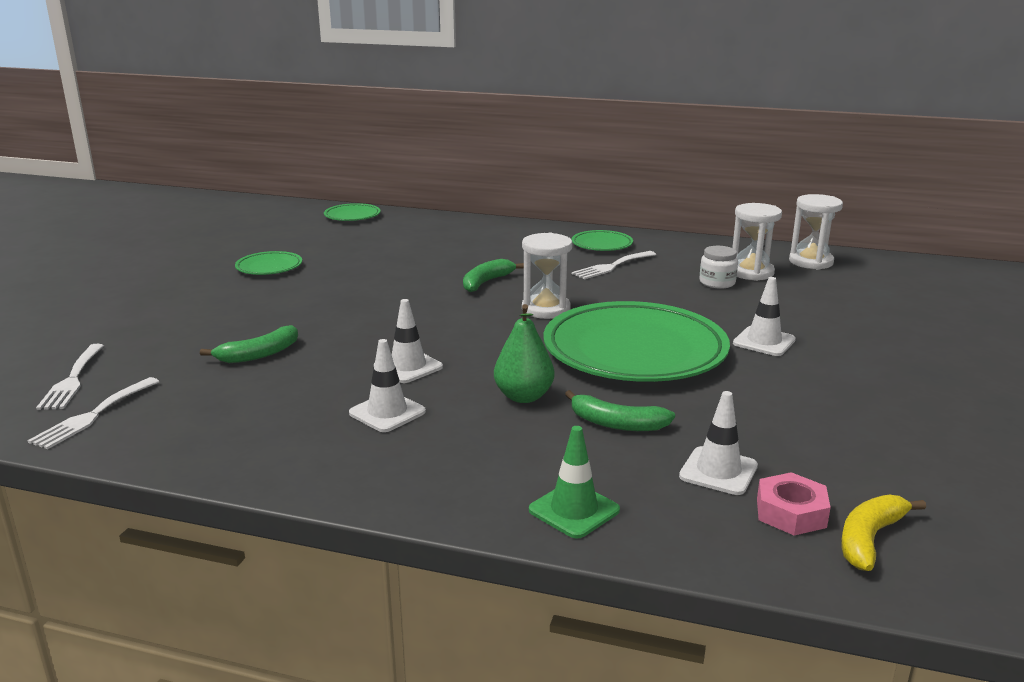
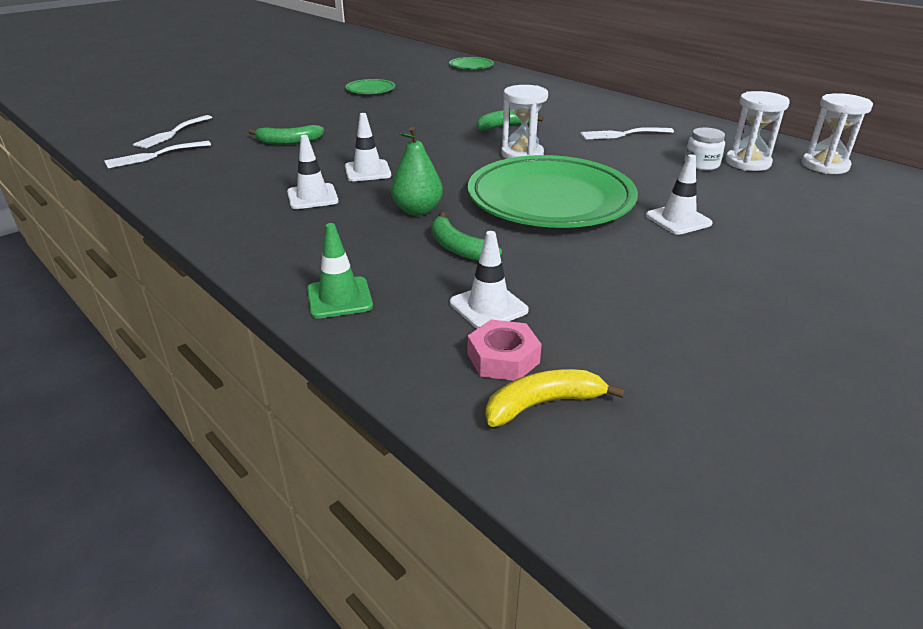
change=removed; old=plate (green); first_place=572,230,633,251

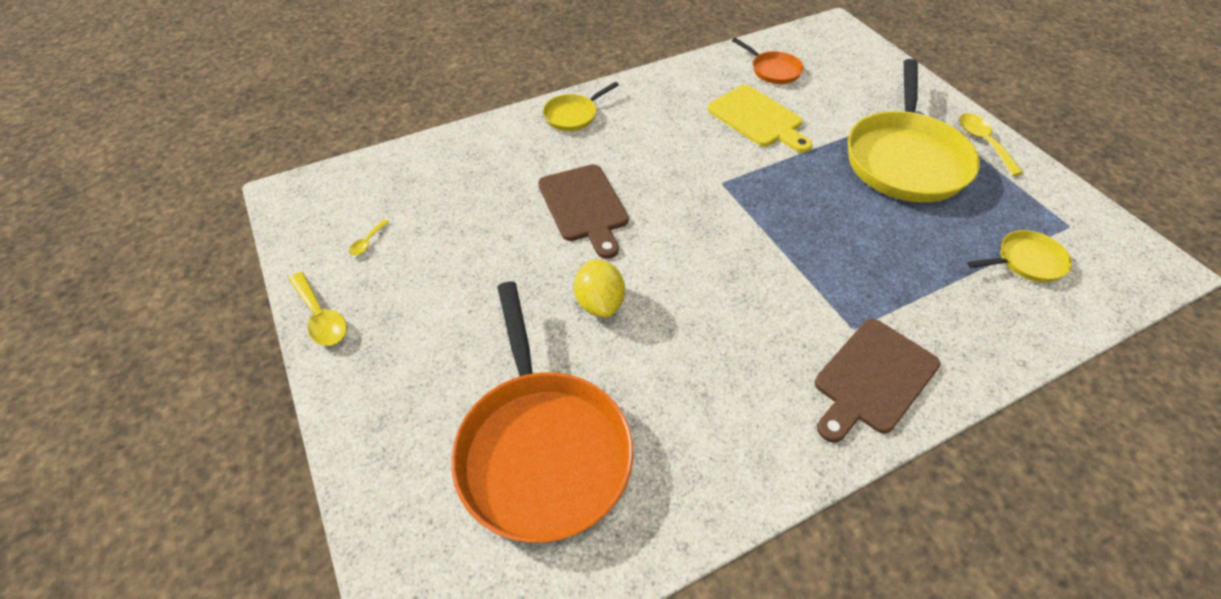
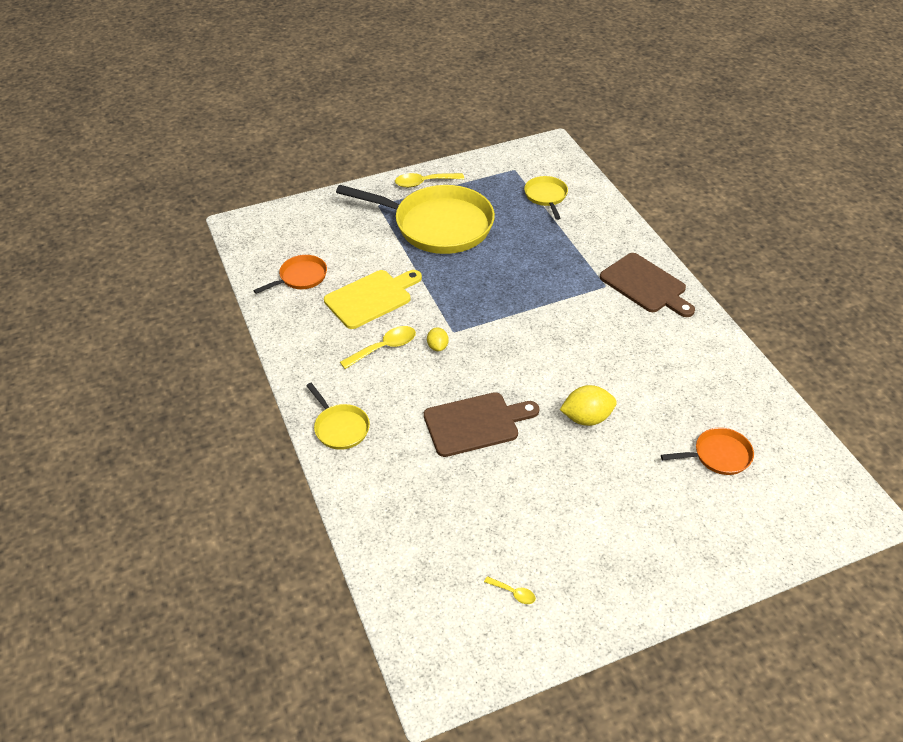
change=added; new=lemon (yellow); second_place=427,327,449,351
change=moved; old=spoon (yellow); first_place=289,272,347,346; second_place=340,326,416,369
change=resized; old=pan (orange); first_place=451,282,633,543; second_place=661,428,754,475; factor=0.46

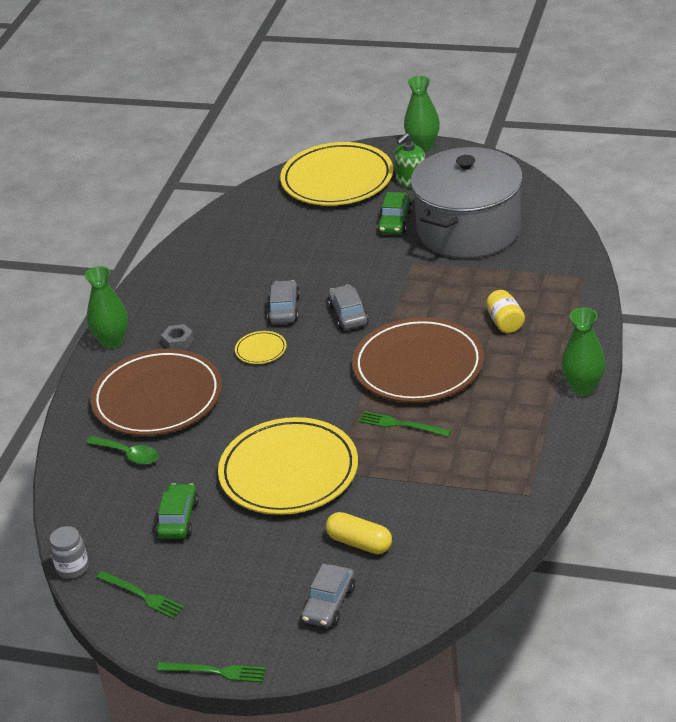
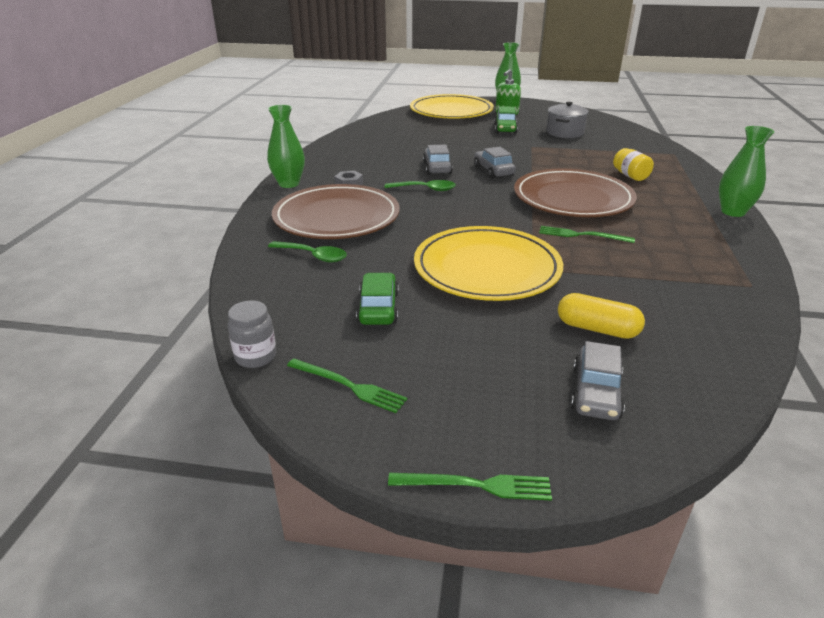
change=replaced; old=plate (yellow); new=spoon (green); first_place=235,331,287,364; second_place=385,180,456,191
change=resized; old=pot (grey); first_place=410,147,523,259; second_place=546,102,589,138; factor=0.47

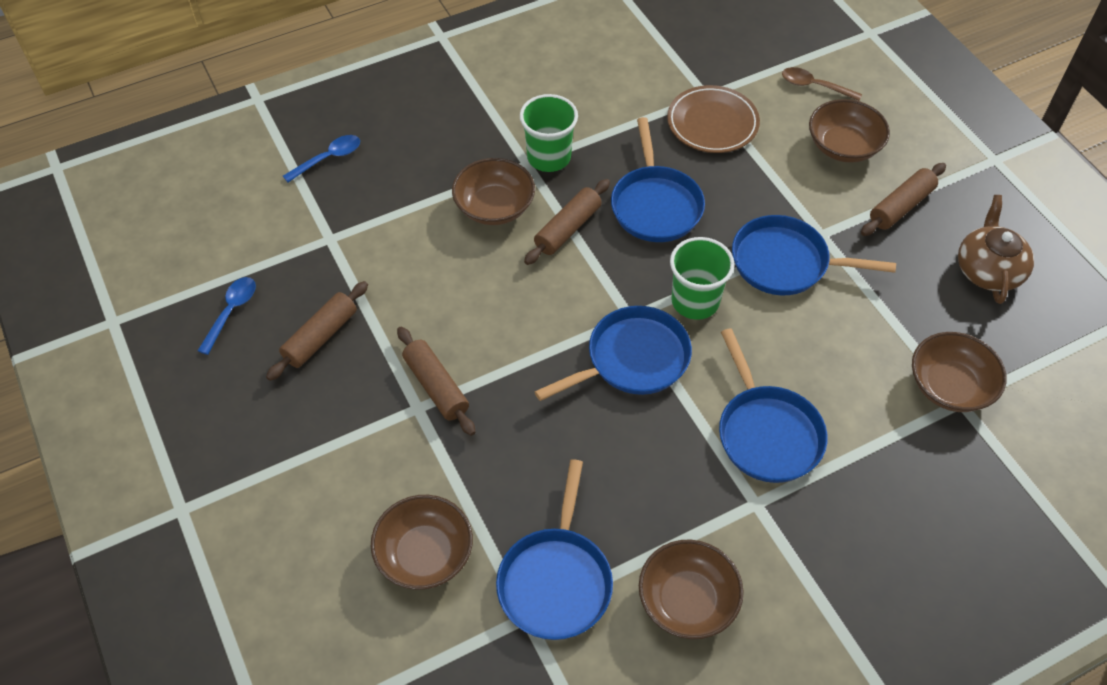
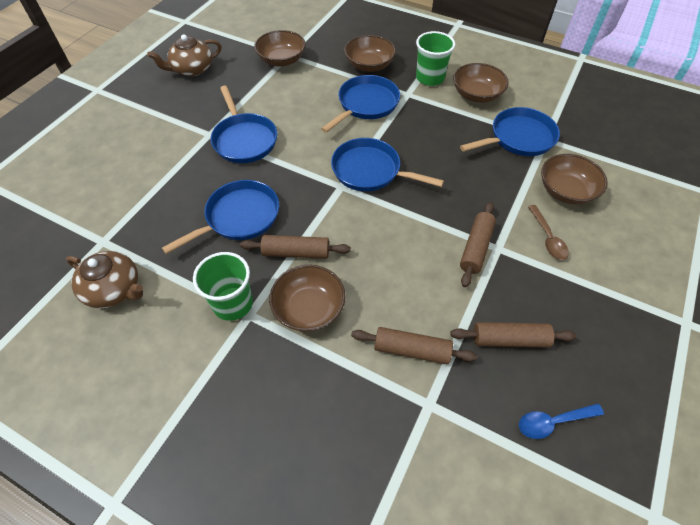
change=removed; old=spoon (blue); first_place=283,135,360,182
change=removed; old=plate (brown); first_place=667,85,760,153
change=added; new=teapot (brown); second_place=66,251,143,308
change=moved; old=cup (green); first_place=670,237,735,320; second_place=416,31,455,86
change=moved; old=spoon (brown); first_place=782,67,862,101; second_place=528,205,569,260
change=moved; old=bowl (brown); first_place=809,99,890,163; second_place=344,35,396,72
change=moved; old=rolling pin (brown); first_place=861,163,946,236; second_place=351,327,477,364

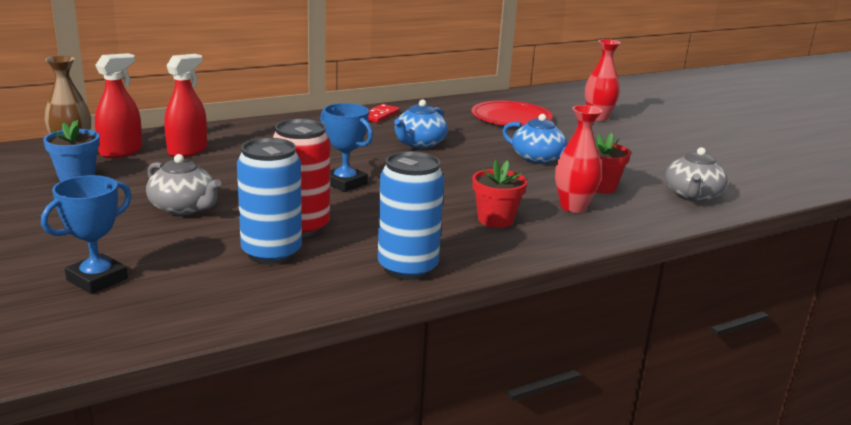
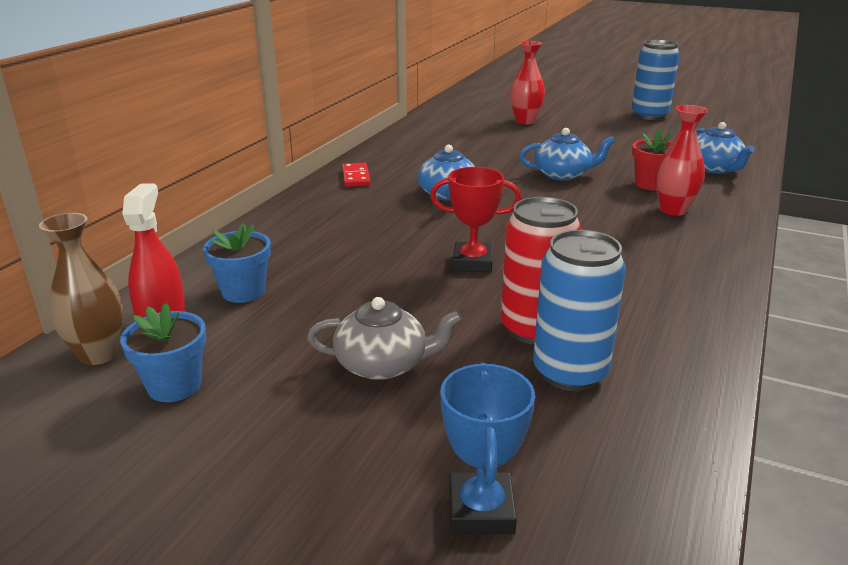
change=removed; old=plate (red); first_place=471,100,552,127
change=removed; old=flower pot (red); first_place=472,160,527,228
change=moved; old=can (blue); first_place=378,151,444,280; second_place=632,40,680,120
change=replaced; old=spray bottle (red); new=flower pot (blue); first_place=164,54,207,157; second_place=203,223,271,303
change=recoloured; old=trophy (blue); new=trophy (red); first_place=320,103,373,192; second_place=430,167,521,272
change=recoloured; old=teapot (grey); new=teapot (blue); first_place=665,147,728,202; second_place=696,122,755,174

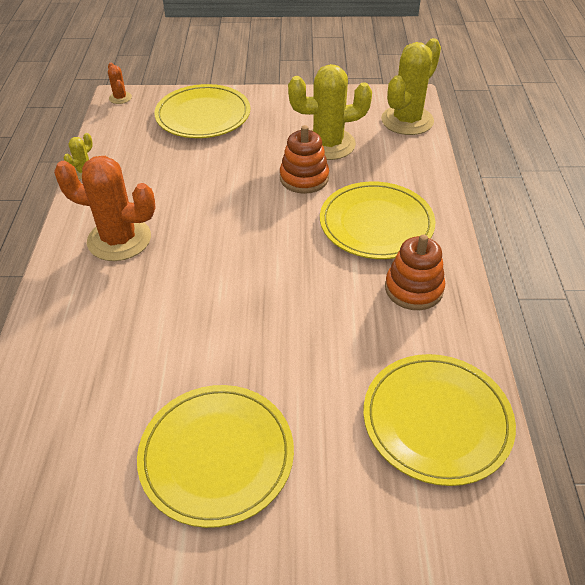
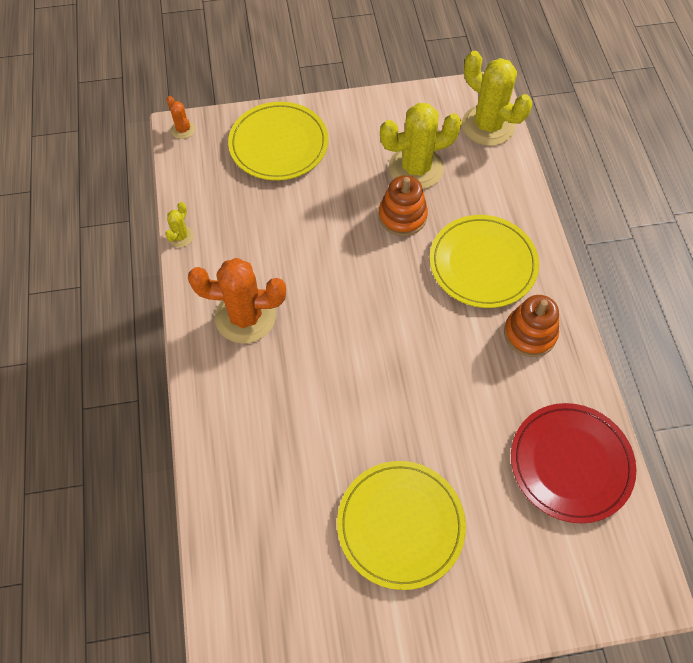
change=recoloured; old=plate (yellow); new=plate (red); first_place=363,354,516,486; second_place=511,403,636,523
change=turned; old=cactus (yellow); first_place=381,38,441,135; second_place=462,51,532,146; degrees=-75

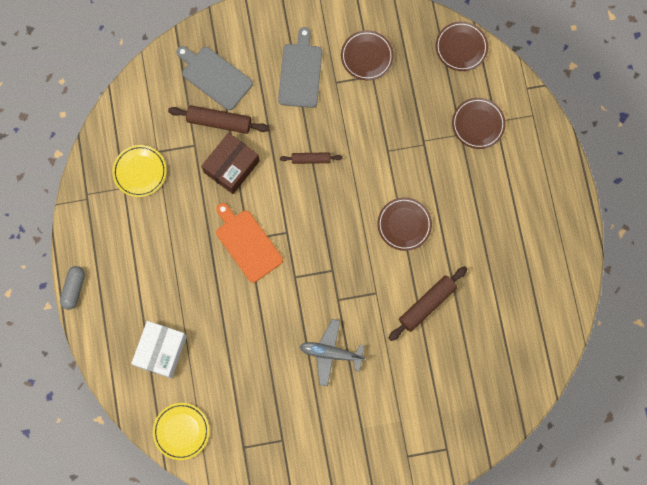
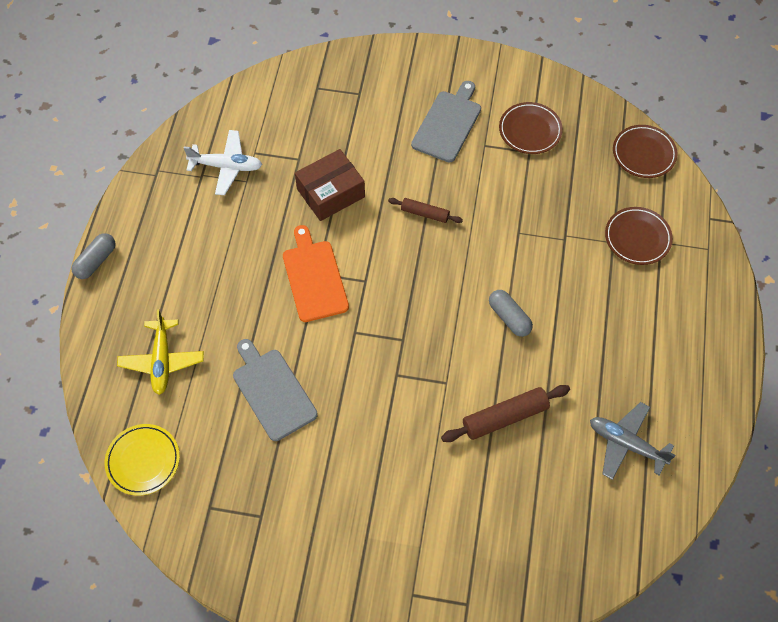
change=removed; old=rolling pin (brown); first_place=168,105,269,134
change=moved; old=cutting board (grey); first_place=176,46,253,110; second_place=233,339,318,441
change=moved; old=plane (grey); first_place=299,319,365,386; second_place=590,402,675,480
change=replaced; old=plate (yellow); new=plane (white); first_place=113,145,167,197; second_place=184,130,262,195
change=replaced; old=box (white); new=plane (yellow); first_place=131,321,187,378; second_place=117,309,204,395
change=replaced; old=plate (brown); new=capsule (grey); first_place=378,197,432,251; second_place=489,290,533,337

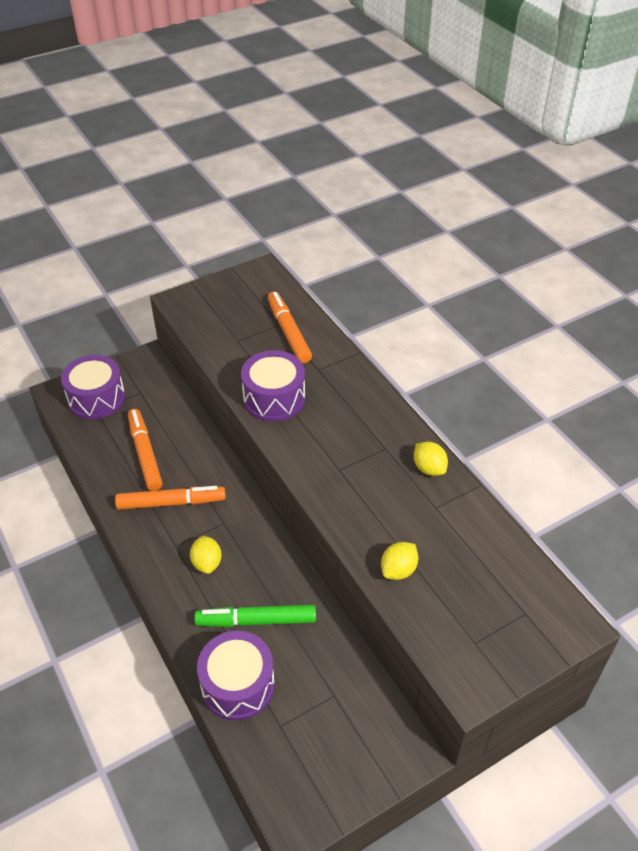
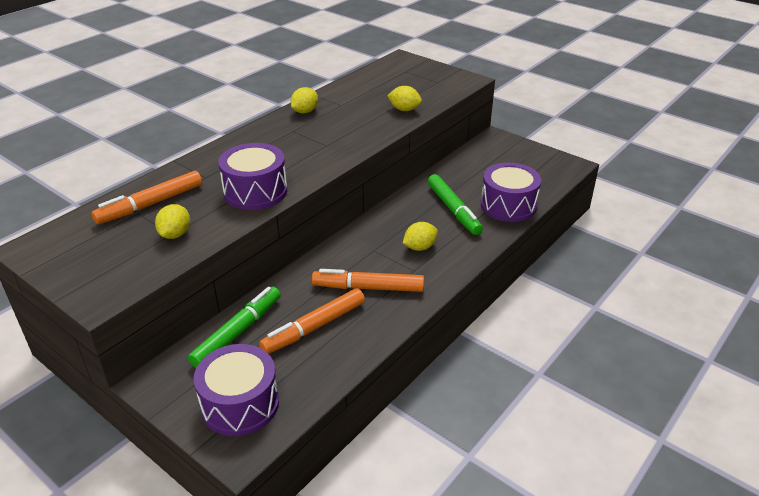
change=added; new=lemon (yellow); second_place=155,204,190,239
change=added; new=marker (green); second_place=188,287,281,368
change=turned; old=marker (orange); first_place=115,486,226,510; second_place=312,269,424,292; degrees=-60

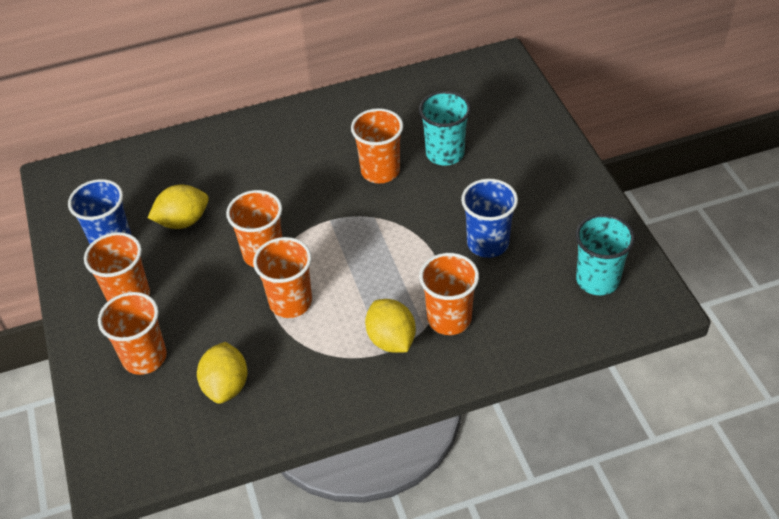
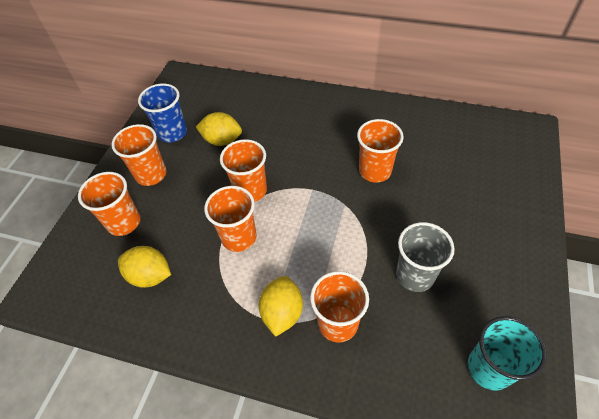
change=removed; old=cup (turquoise); first_place=419,91,471,166
change=recoloured; old=cup (blue); new=cup (grey); first_place=461,179,518,258; second_place=396,222,455,292
change=turned; old=lemon (yellow); first_place=197,342,248,404; second_place=118,246,171,288; degrees=75

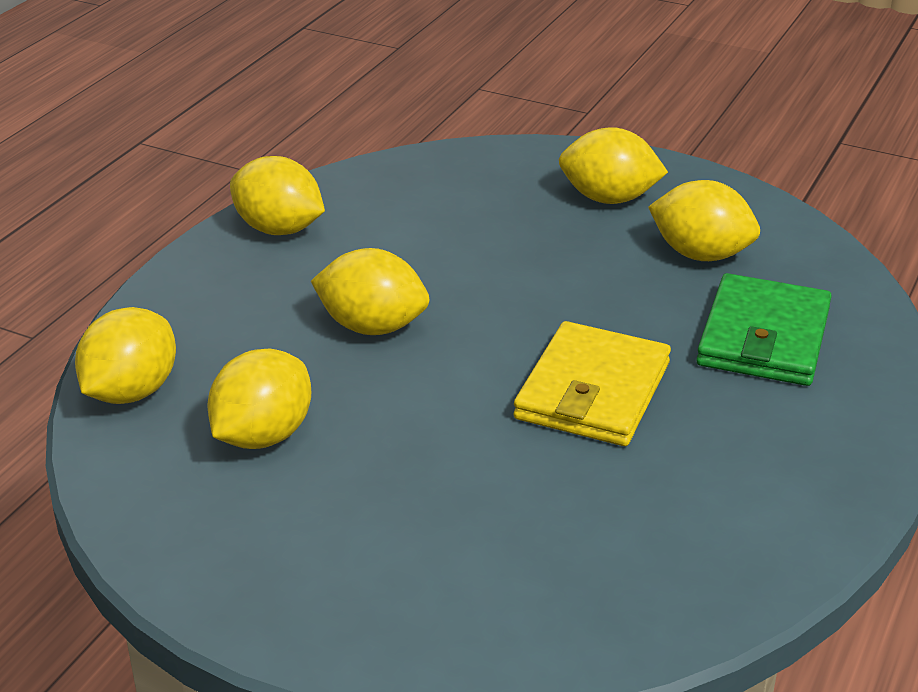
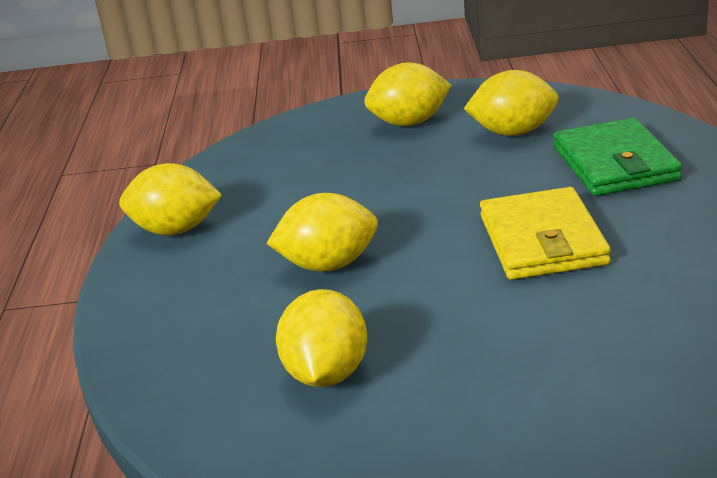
change=removed; old=lemon (yellow); first_place=75,307,176,404

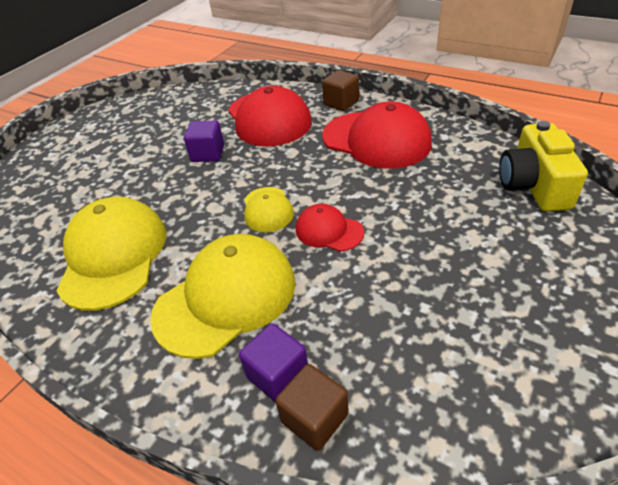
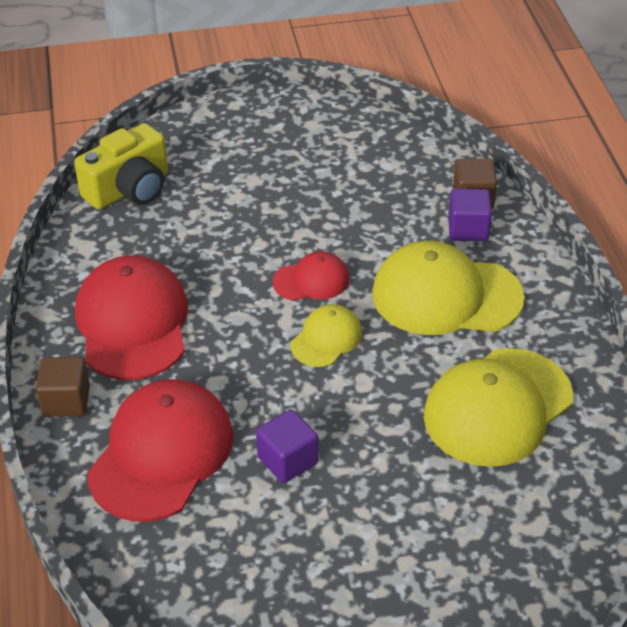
change=turned; old=cap (red); first_place=296,204,364,252; second_place=272,251,350,301; degrees=-90

